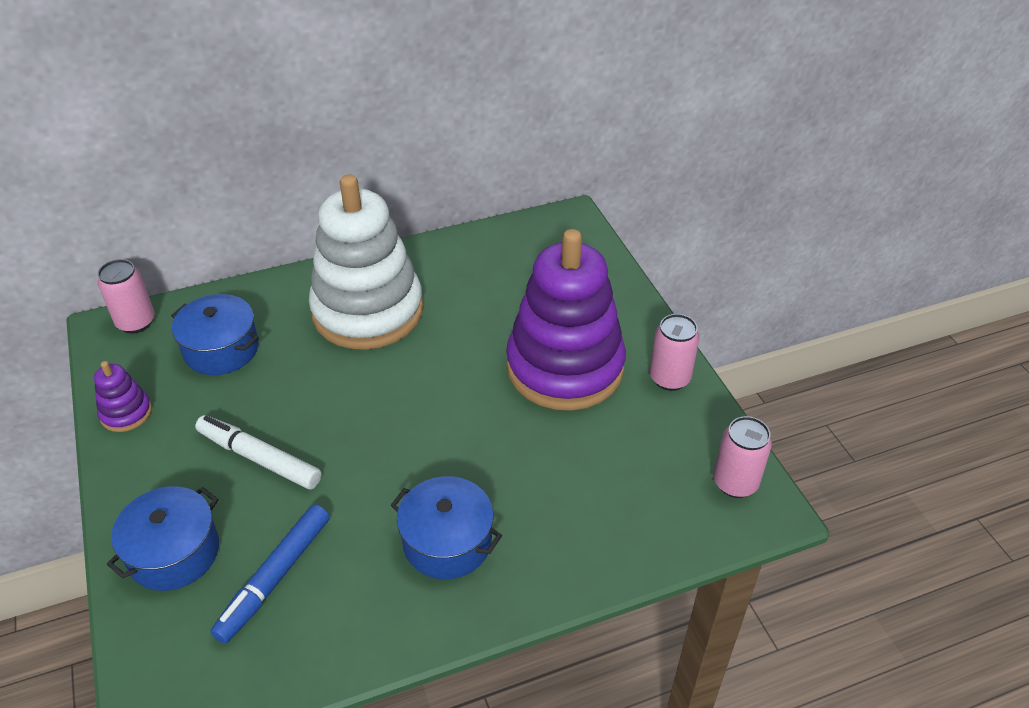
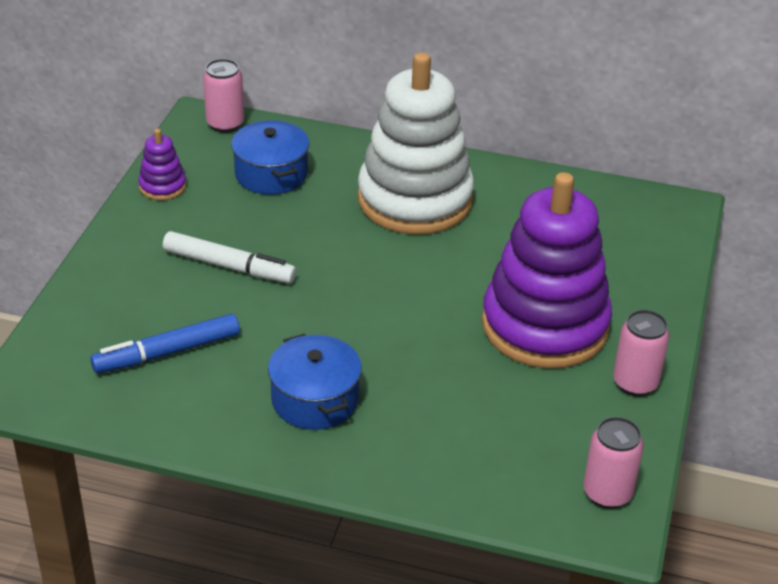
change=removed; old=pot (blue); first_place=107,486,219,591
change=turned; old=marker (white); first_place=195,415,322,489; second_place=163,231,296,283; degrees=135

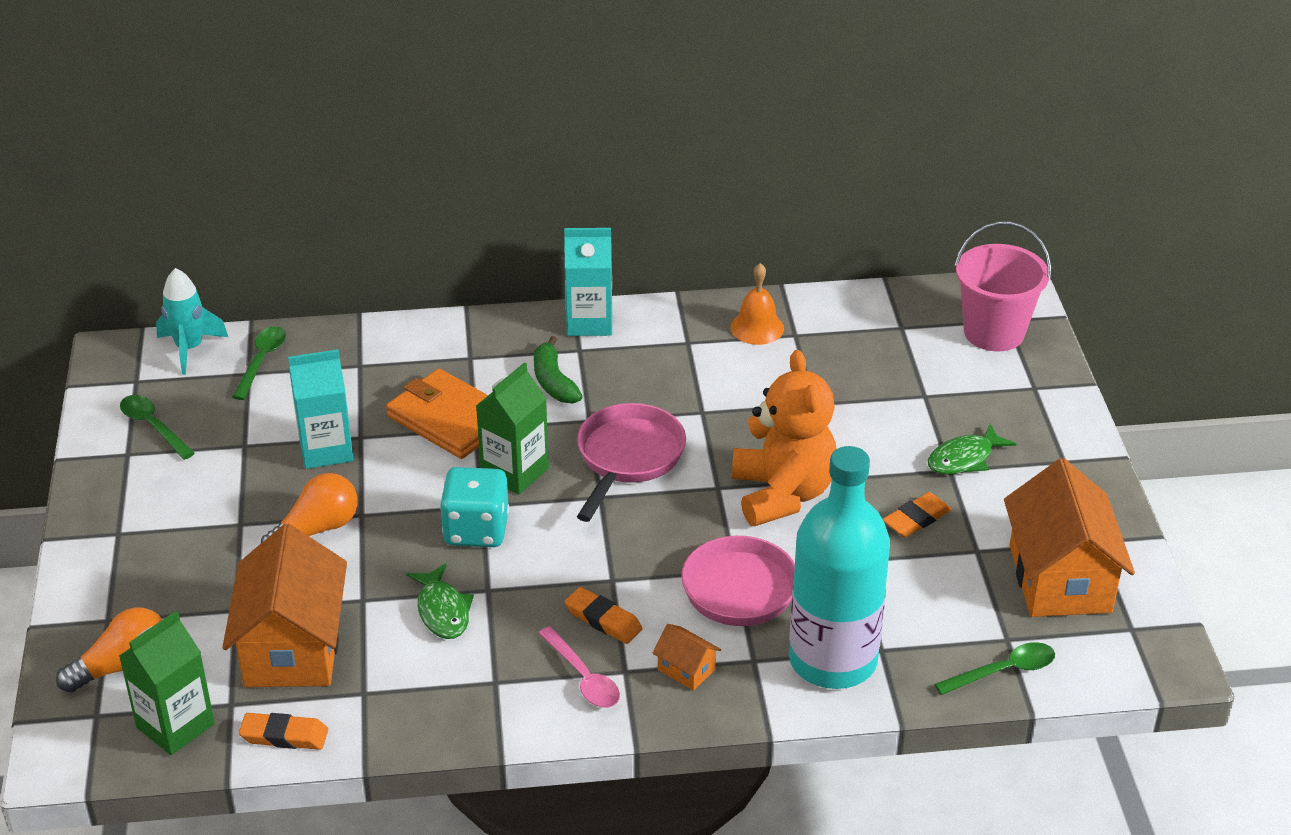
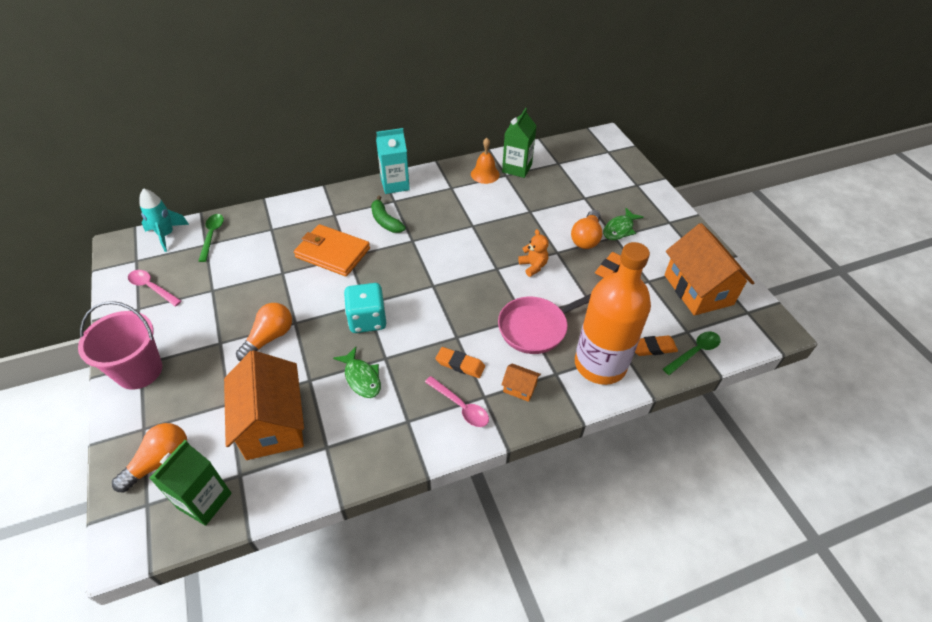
change=removed; old=carton (turquoise); first_place=288,349,354,469
change=removed; old=pan (pink); first_place=577,403,686,522
change=added; new=light bulb (orange); second_place=571,210,602,249
change=moved; old=eraser (orange); first_place=239,713,328,750; second_place=635,336,678,356
change=moved; old=carton (green); first_place=476,362,549,494; second_place=502,108,537,178
change=moved; old=bucket (pink); first_place=955,222,1051,351; second_place=78,301,162,390
change=recoloured; old=spoon (green); new=spoon (pink); first_place=120,395,195,460; second_place=128,270,182,306
change=recoloured; old=bottle (turquoise); new=bottle (orange); first_place=789,446,890,689; second_place=575,242,651,385
change=resized; old=teddy bear (orange); first_place=732,350,837,526; second_place=518,229,549,277; factor=0.47

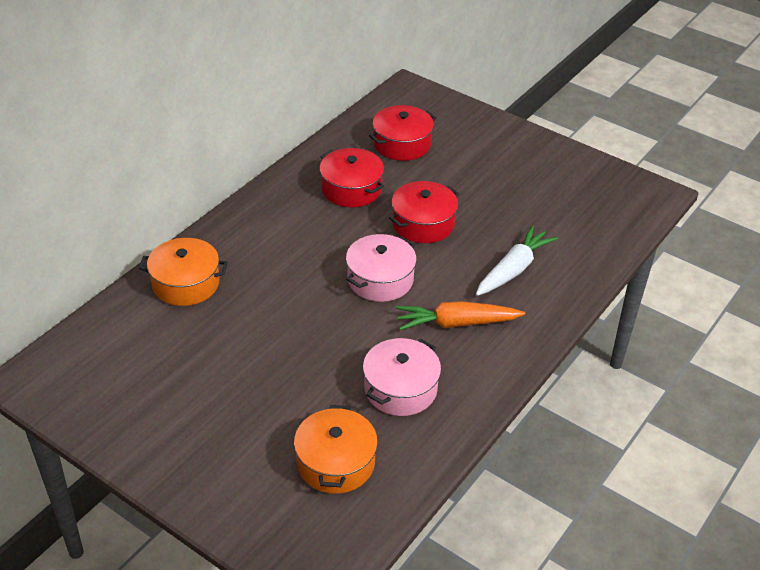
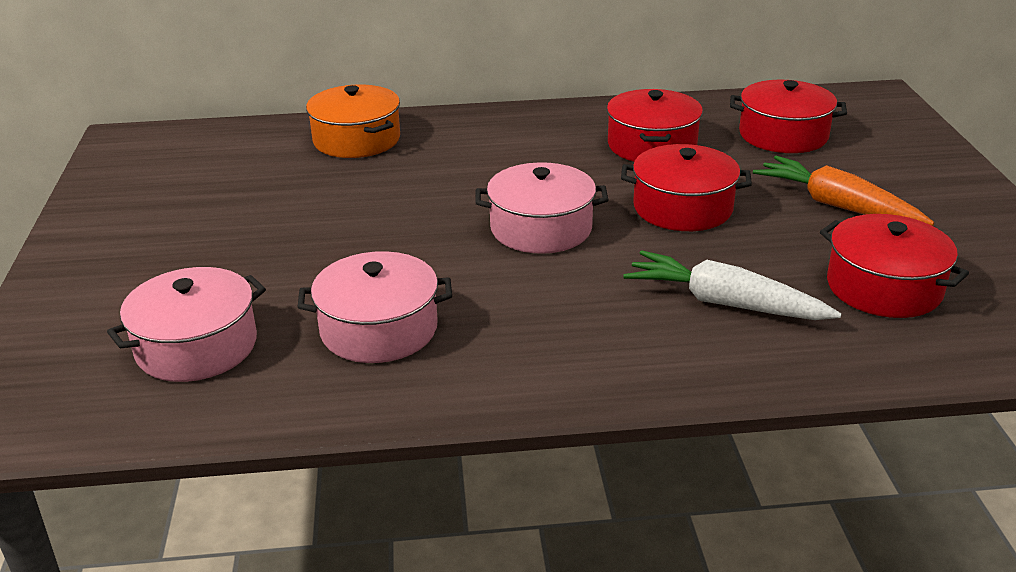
change=added; new=pot (red); second_place=820,214,969,318
change=moved; old=carrot (orange); first_place=396,301,525,330; second_place=753,156,934,226
change=recoloured; old=pot (orange); new=pot (pink); first_place=294,405,378,494; second_place=107,267,266,382
change=turned; old=carrot (white); first_place=476,225,557,296; second_place=623,250,842,320; degrees=-150

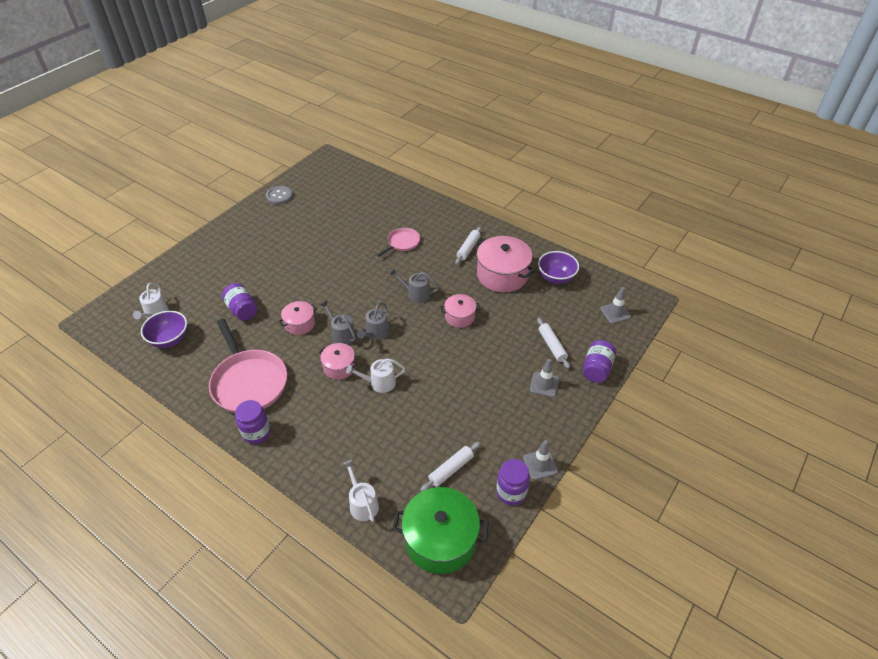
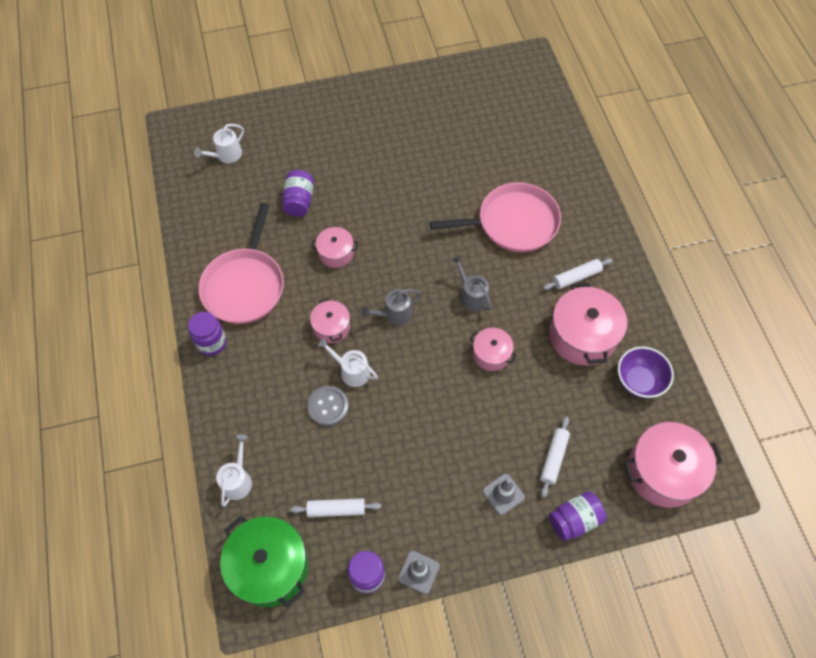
change=removed; old=bowl (purple); first_place=141,311,187,348
change=removed; old=watering can (grey); first_place=320,301,356,345
change=moved; old=button (grey); first_place=266,186,293,205; second_place=307,386,349,426
change=replaced; old=traffic cone (grey); new=pot (pink); first_place=600,287,631,324; second_place=624,422,723,508
change=resized; old=pan (pink); first_place=377,228,420,257; second_place=430,182,561,252; factor=1.92

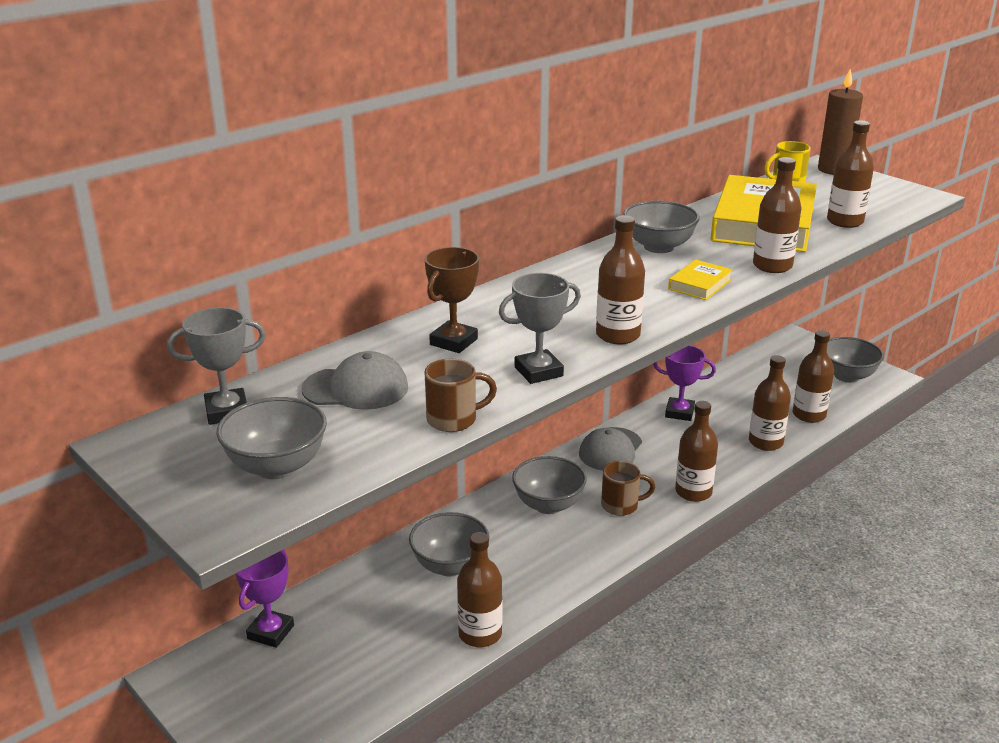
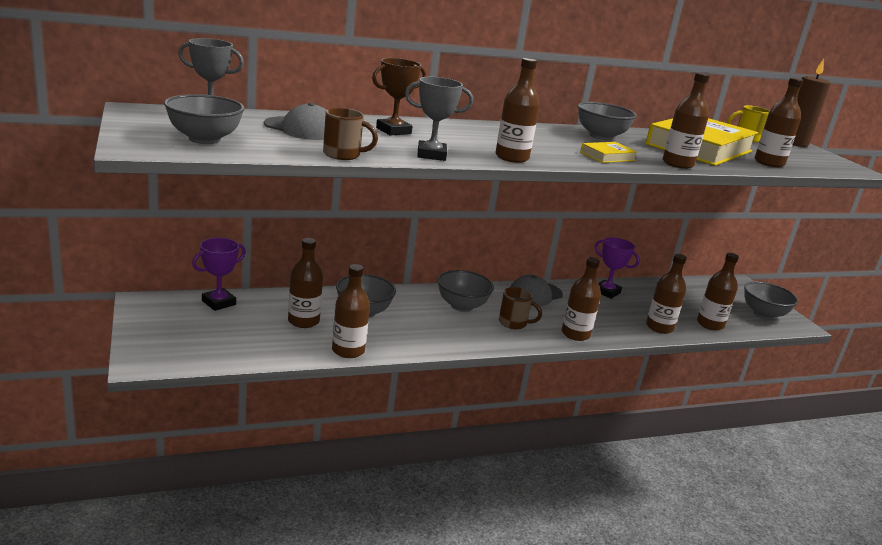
change=added; new=bottle (brown); second_place=288,238,323,328

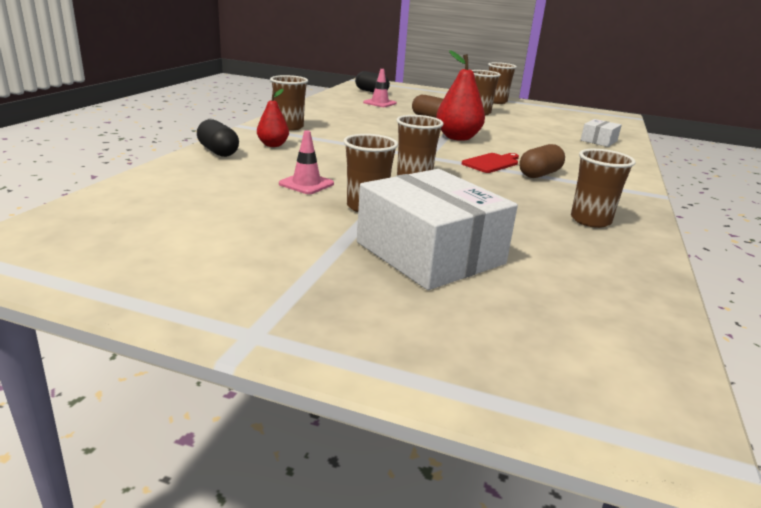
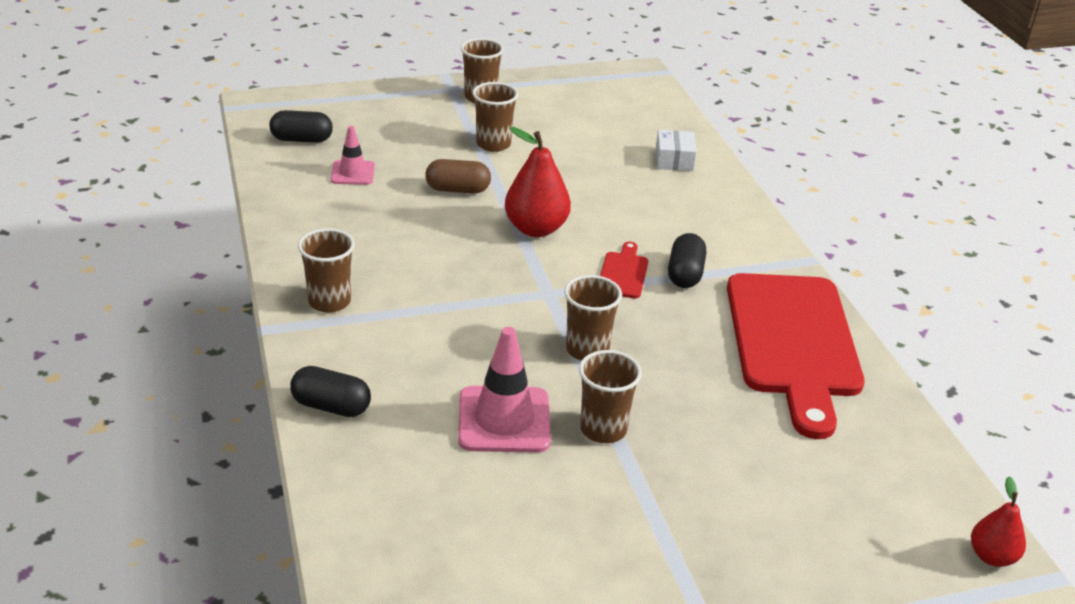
change=removed; old=box (white); first_place=357,169,518,290
change=moved; old=pear (red); first_place=257,89,289,147; second_place=971,476,1026,567
change=replaced; old=cup (brown); new=cutting board (red); first_place=571,149,636,228; second_place=727,273,865,439
change=recoloured; old=capsule (brown); new=capsule (black); first_place=519,144,565,178; second_place=668,233,706,288
change=resized; old=traffic cone (pink); first_place=279,130,334,194; second_place=458,327,551,453; factor=1.69

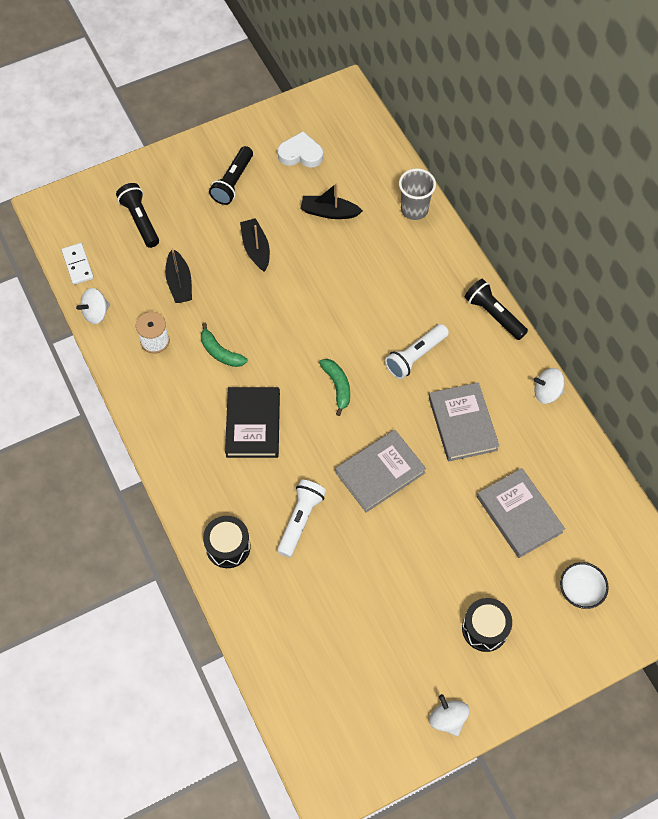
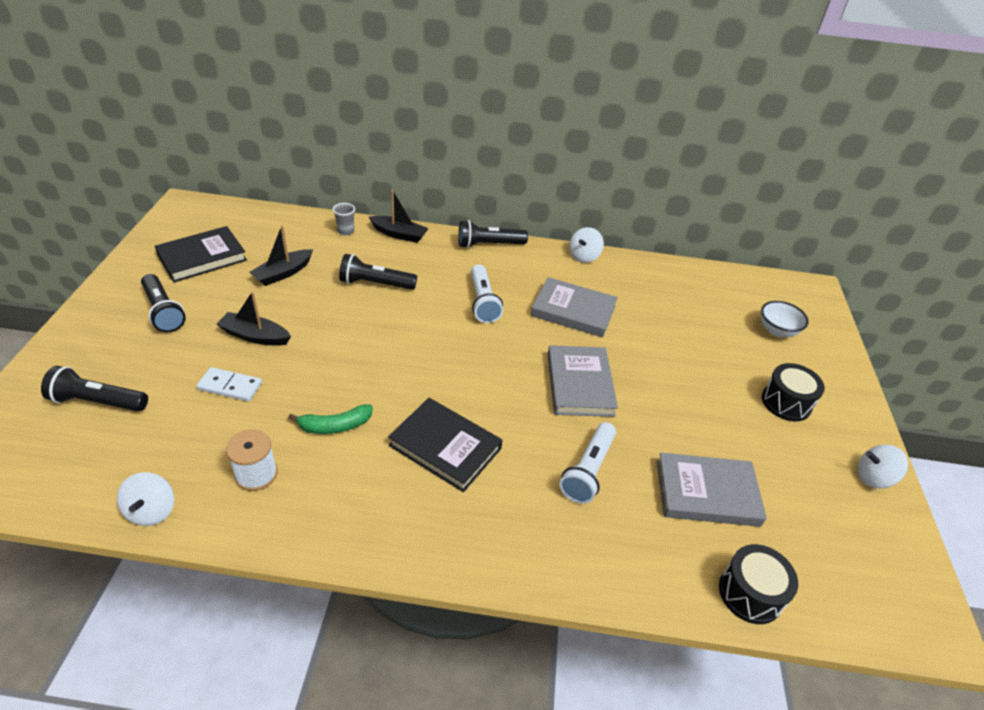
change=removed; old=banana (green); first_place=319,359,350,416
change=added; new=flashlight (black); second_place=339,254,417,290
change=moved; old=domino (white); first_place=61,243,94,285; second_place=197,367,262,401
change=moved; old=boat (black); first_place=165,249,192,303; second_place=369,190,429,243
change=moved; old=drum (black); first_place=203,516,251,568; second_place=719,544,798,624
change=moved; old=book (grey); first_place=477,468,565,558; second_place=657,452,767,527
change=replaced; old=heart (white); new=book (black); first_place=278,131,323,168; second_place=155,226,247,283
change=turned; old=flashlight (white); first_place=277,480,326,557; second_place=559,422,616,504; degrees=-120
change=resized; old=cup (grey); first_place=399,168,436,220; second_place=332,203,355,235; factor=0.59

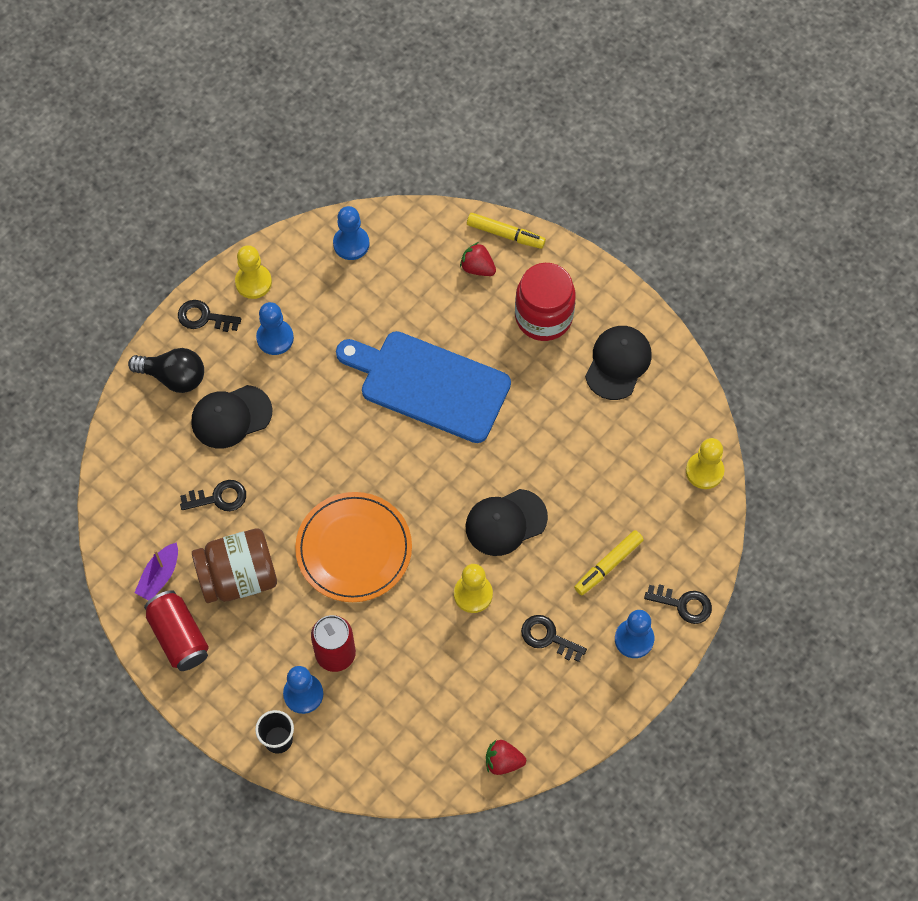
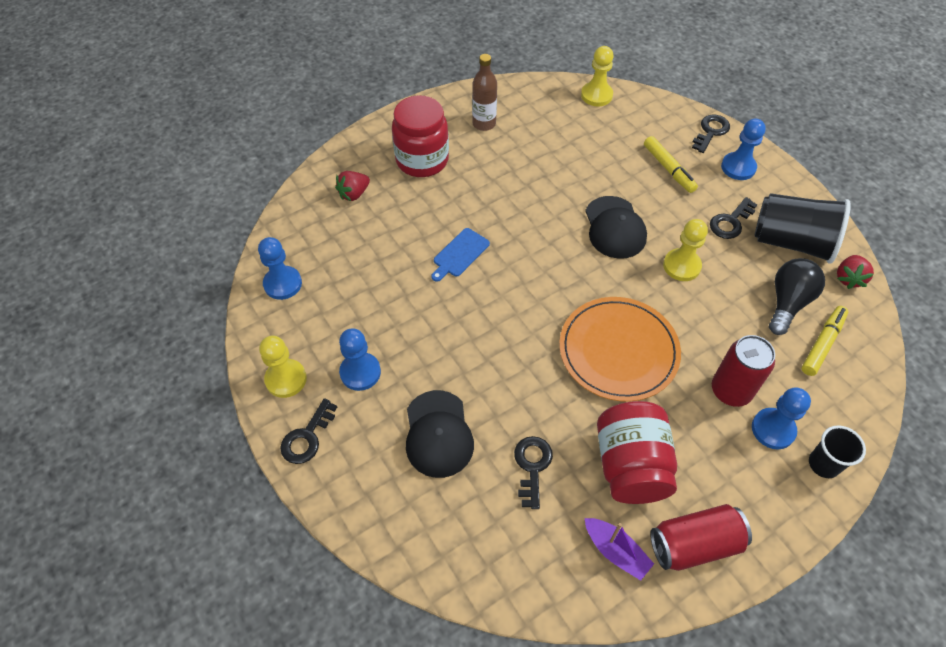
change=added; new=cup (black); second_place=754,193,851,264
change=moved; old=light bulb (black); first_place=128,348,204,393; second_place=769,258,825,335
change=moved; old=marker (yellow); first_place=467,213,546,249; second_place=802,306,848,376
change=replaced; old=cap (black); new=bottle (brown); first_place=585,326,652,400; second_place=472,54,497,131
change=recoloured; old=jar (brown); new=jar (red); first_place=192,529,277,603; second_place=597,401,677,504
change=resized; old=cutting board (blue); first_place=336,331,511,443; second_place=431,228,490,282; factor=0.41

